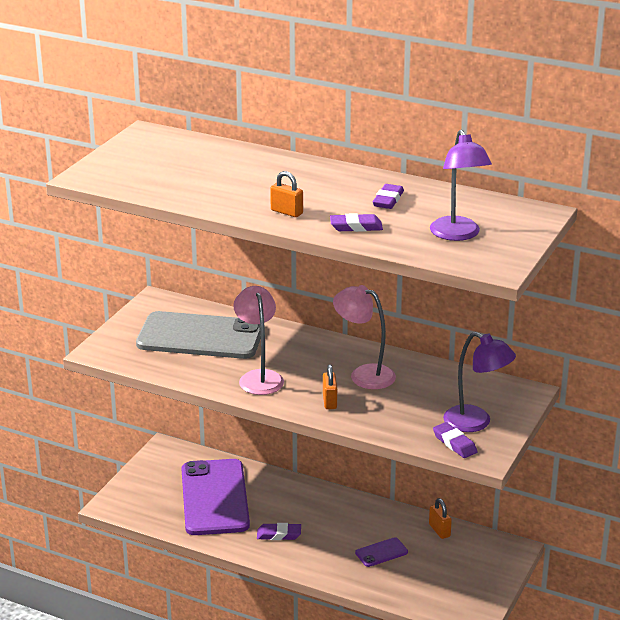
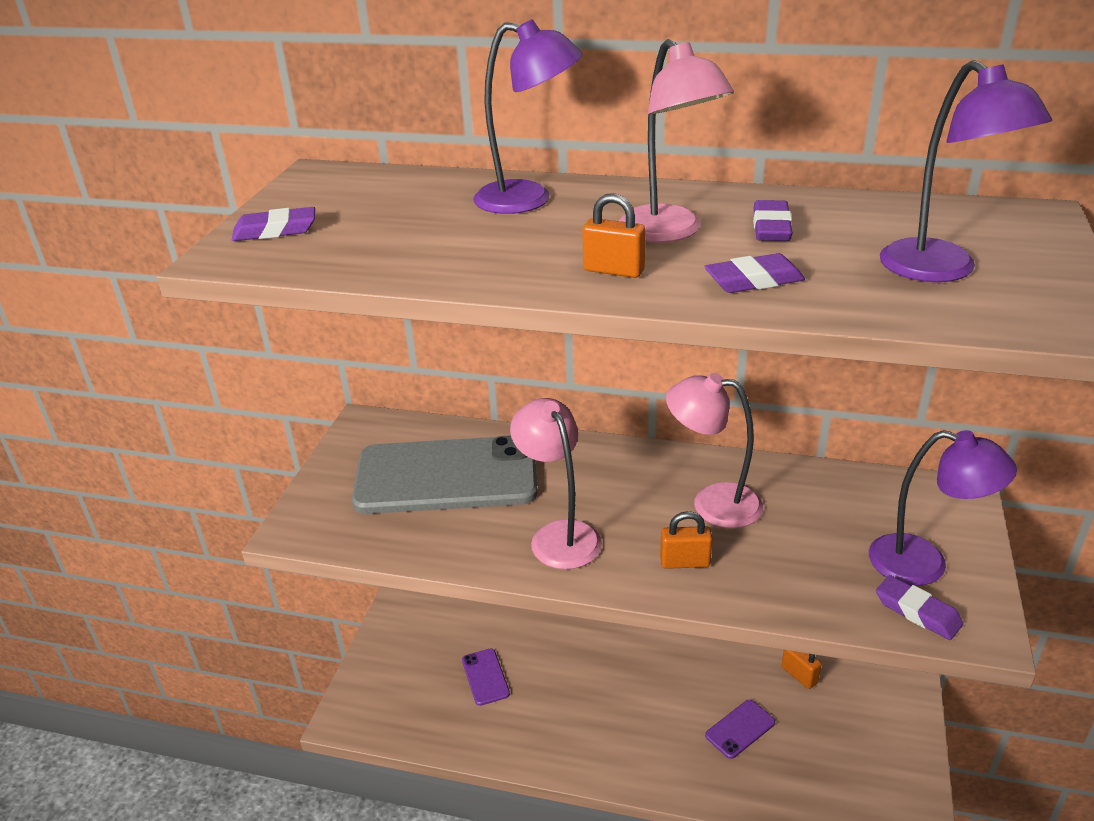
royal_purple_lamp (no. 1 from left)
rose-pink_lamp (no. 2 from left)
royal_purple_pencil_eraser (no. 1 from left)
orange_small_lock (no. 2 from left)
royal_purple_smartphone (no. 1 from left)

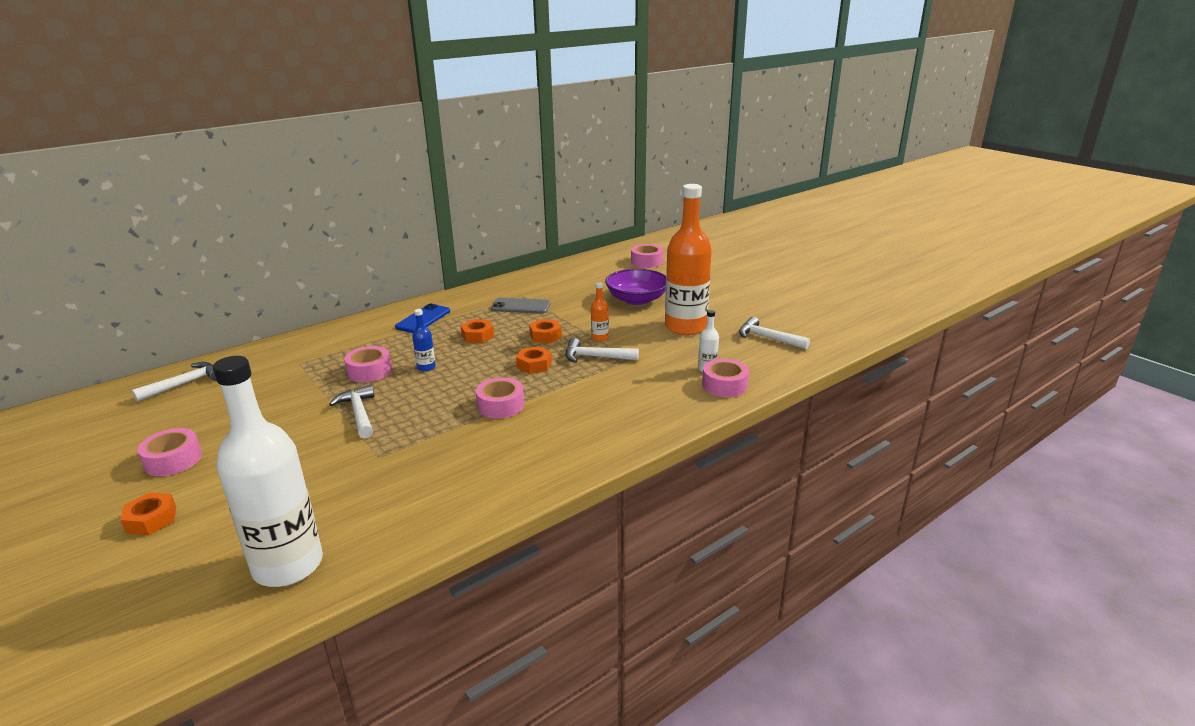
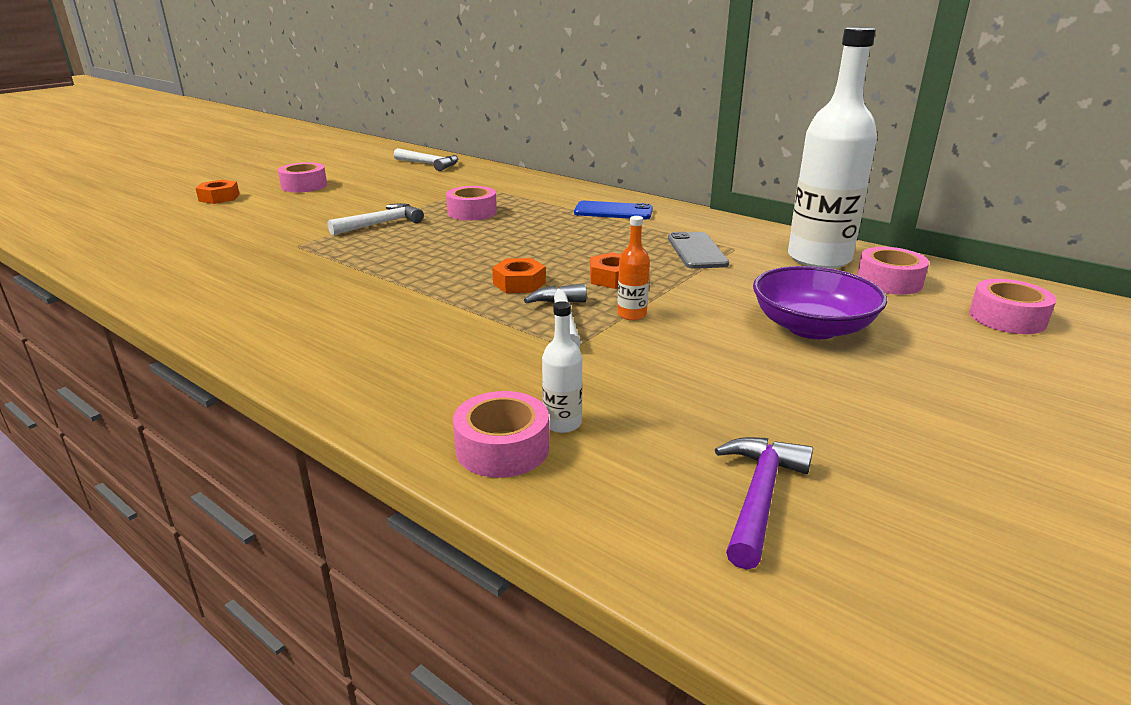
blue_flask
orange_nut (no. 2 from left in the first image)
orange_flask (no. 2 from left in the first image)
snow-white_flask (no. 2 from left)
rose-pink_sticky_tape (no. 4 from left)
royal_purple_hammer

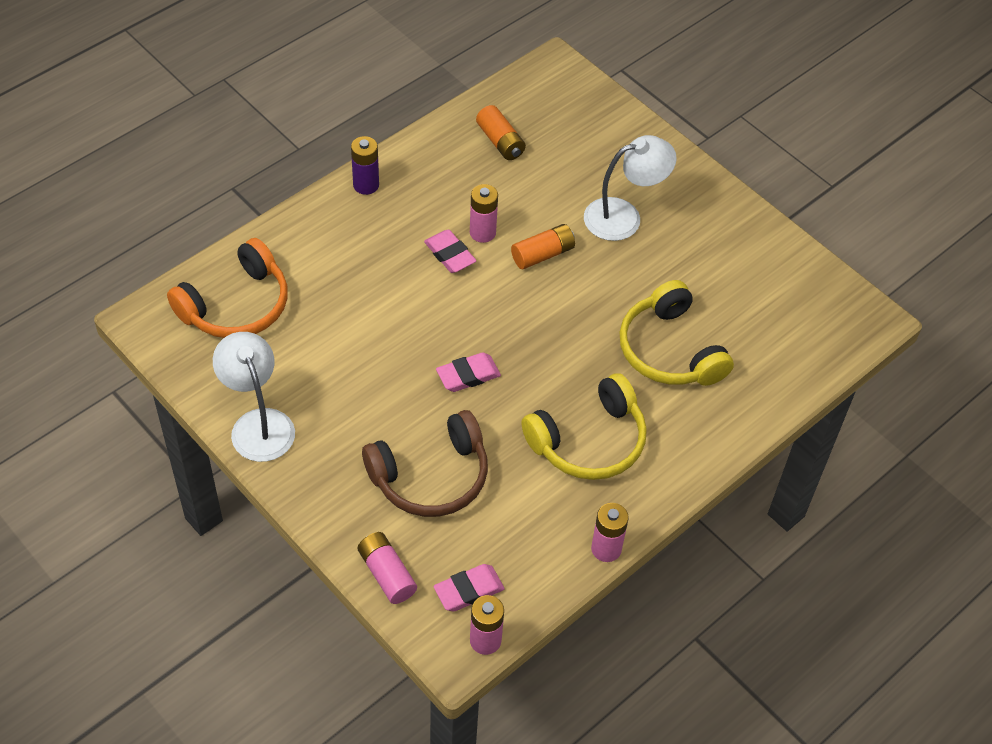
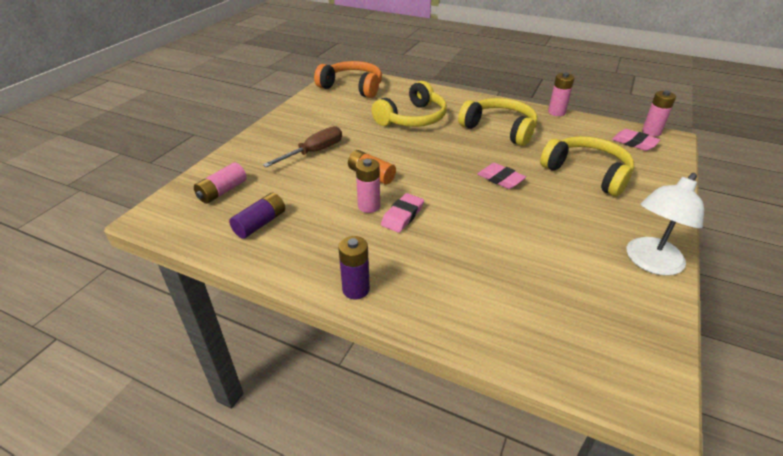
orange_headphones
rose-pink_battery (no. 1 from left)
russet_flat_screwdriver
yellow_headphones (no. 3 from left)
royal_purple_battery (no. 1 from left)

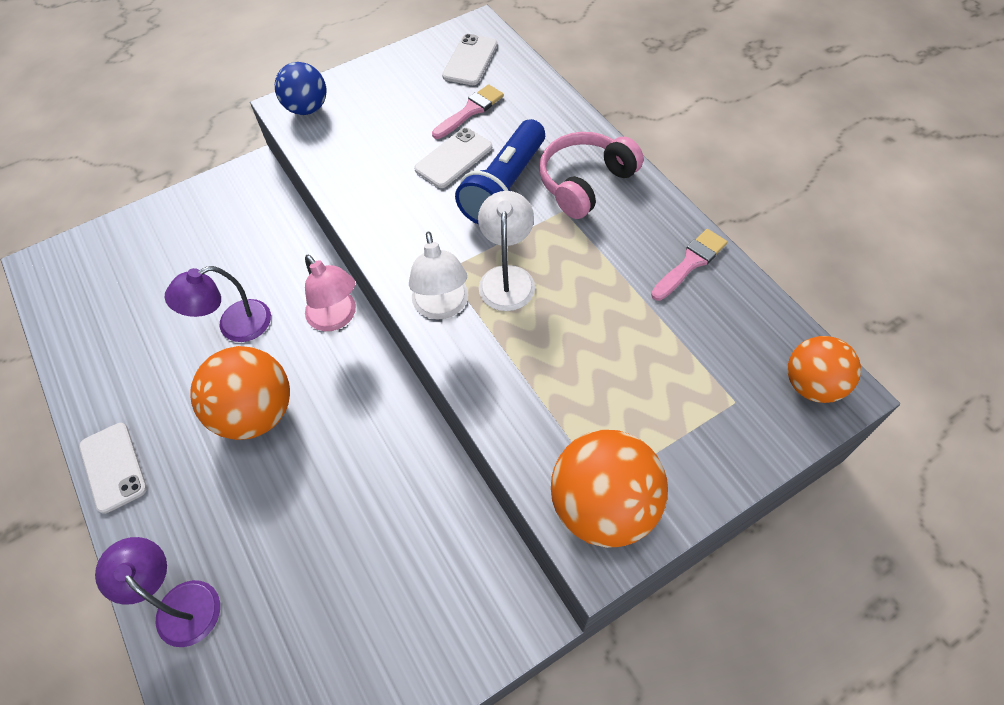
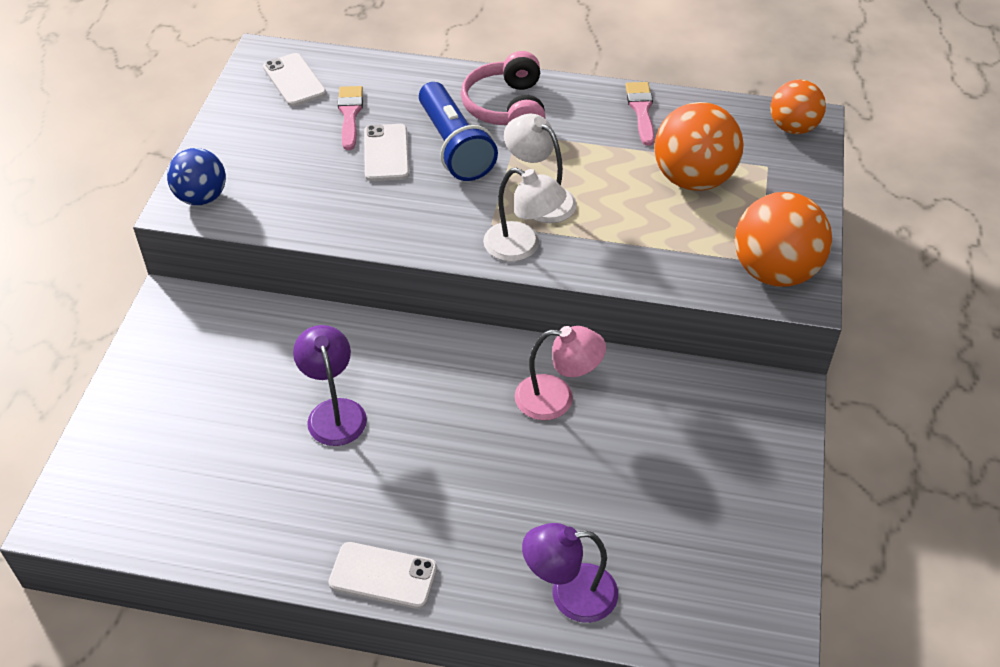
orange_play_ball (no. 1 from left)
rose-pink_lamp
royal_purple_lamp (no. 1 from left)

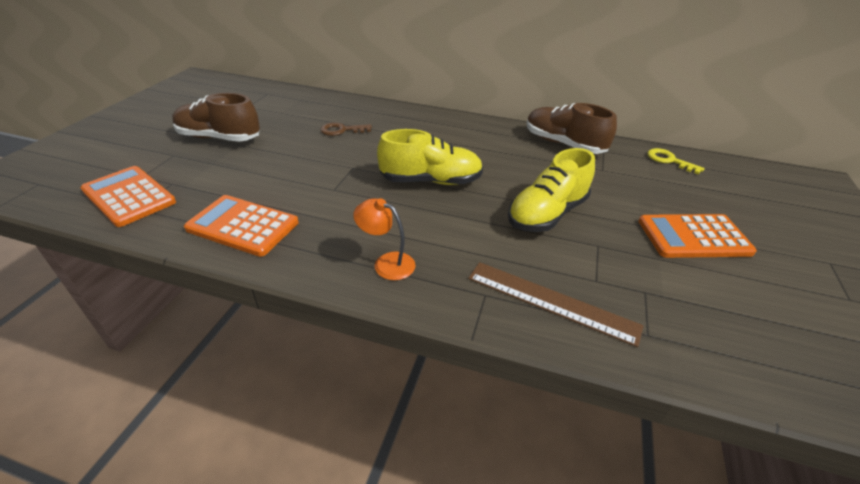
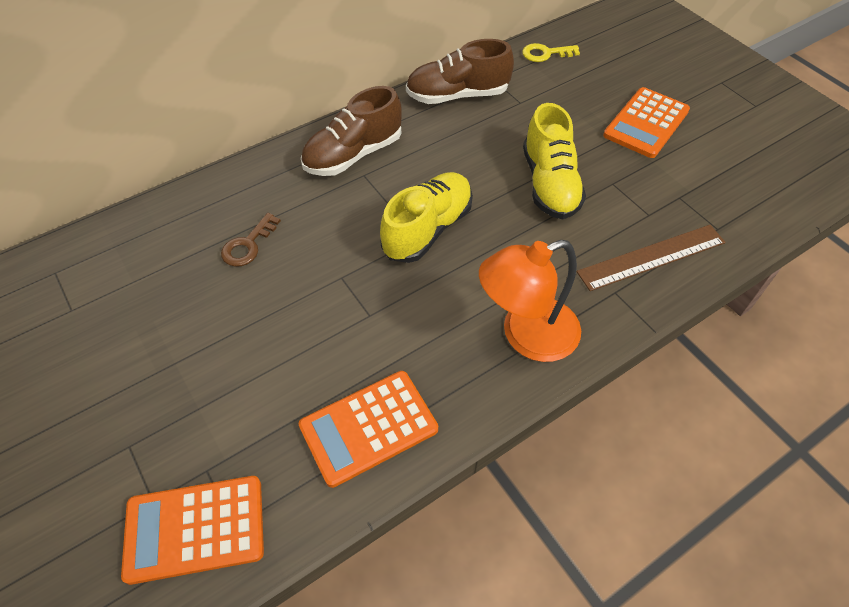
russet_shoe (no. 1 from left)
orange_lamp

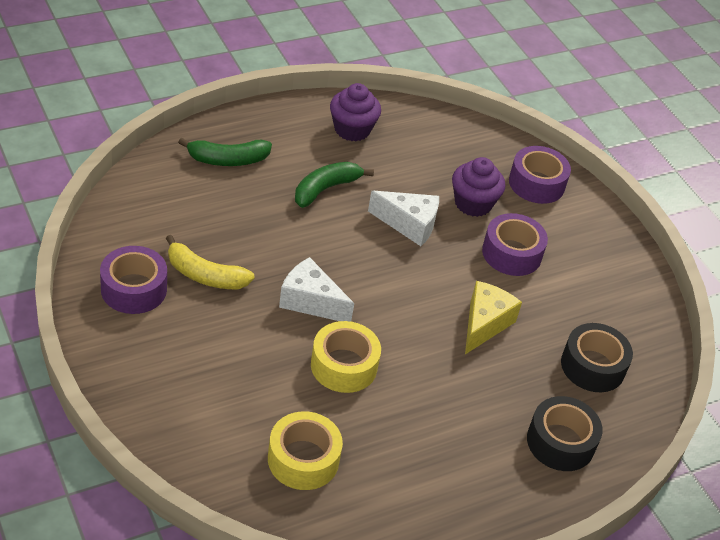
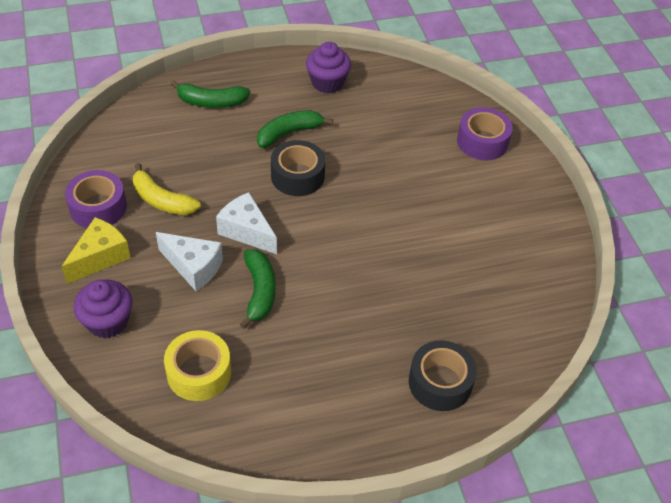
royal_purple_sticky_tape (no. 2 from left in the first image)
snow-white_piece_of_cheese (no. 1 from left)
royal_purple_muffin (no. 1 from left)
yellow_piece_of_cheese
black_sticky_tape (no. 1 from left)
leaf-green_banana_fruit (no. 2 from left)

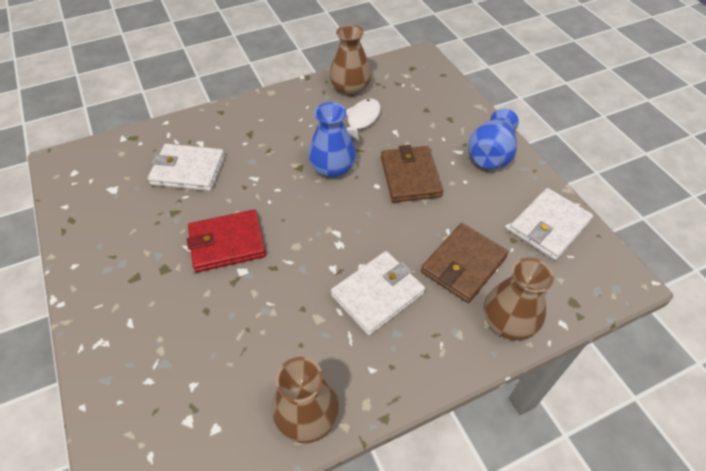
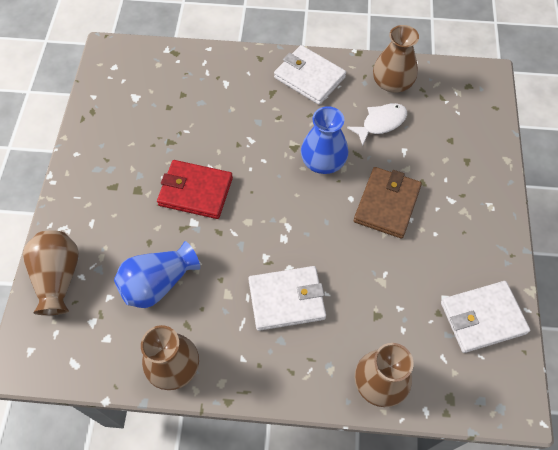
russet_wallet (no. 2 from left in the first image)
russet_tall_vase (no. 1 from left)
snow-white_wallet (no. 2 from left)
blue_tall_vase (no. 1 from left)

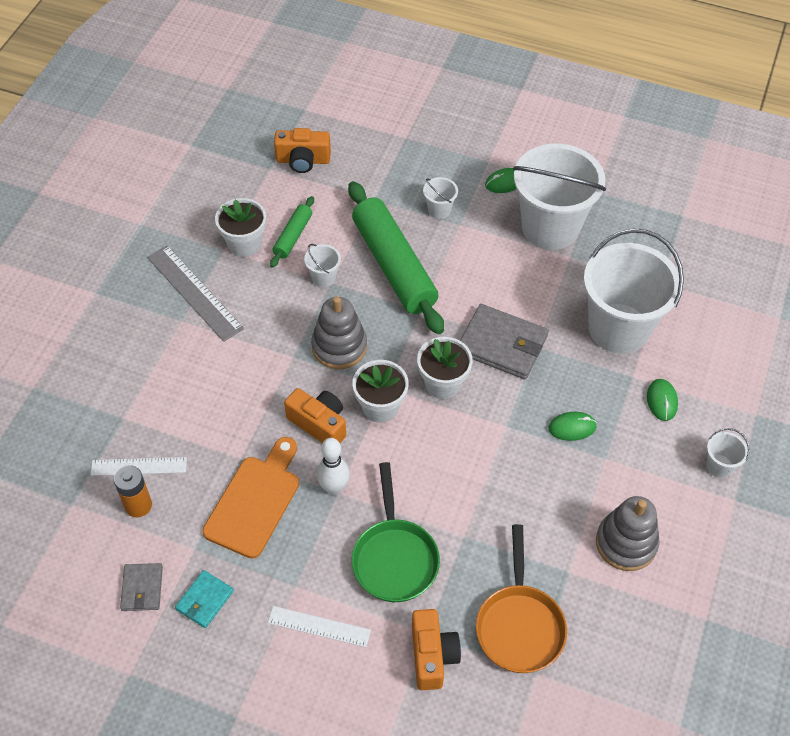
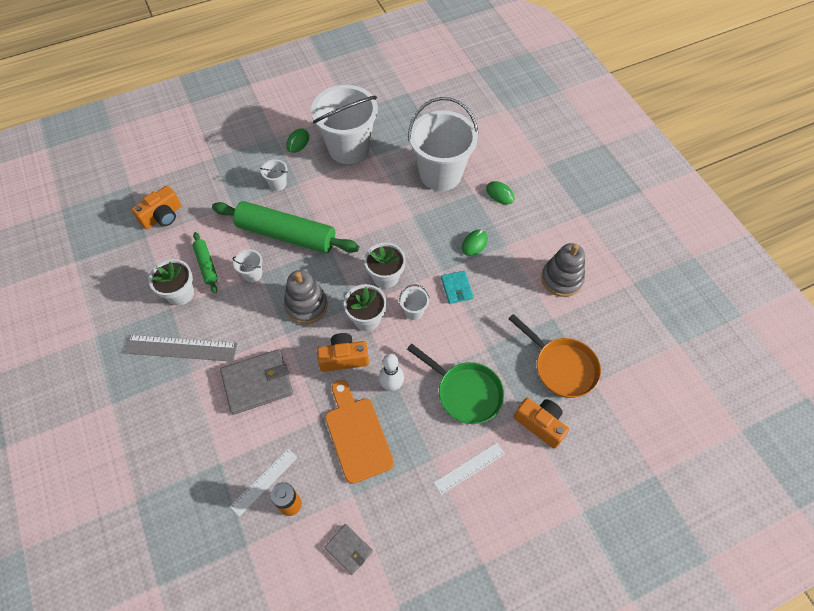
aqua_wallet
grey_wallet (no. 1 from left)
snow-white_pail (no. 4 from left)

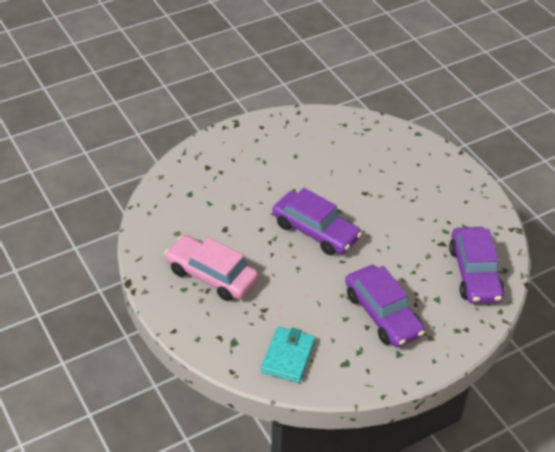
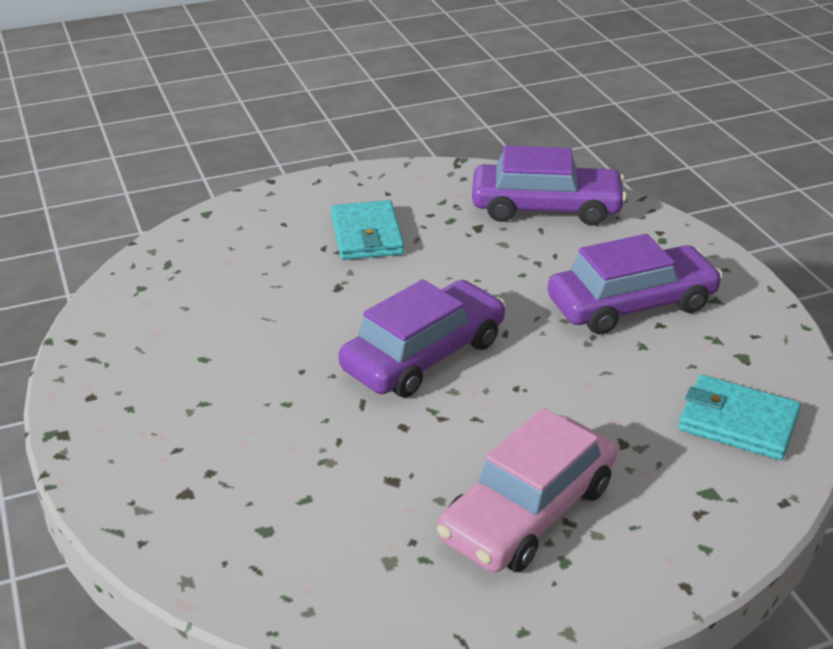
aqua_wallet (no. 1 from left)

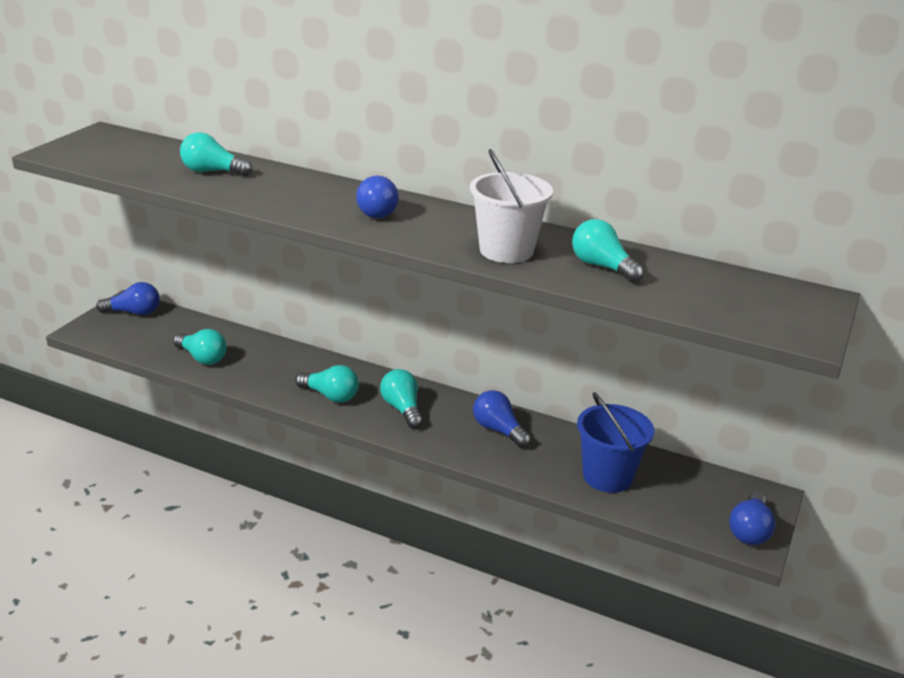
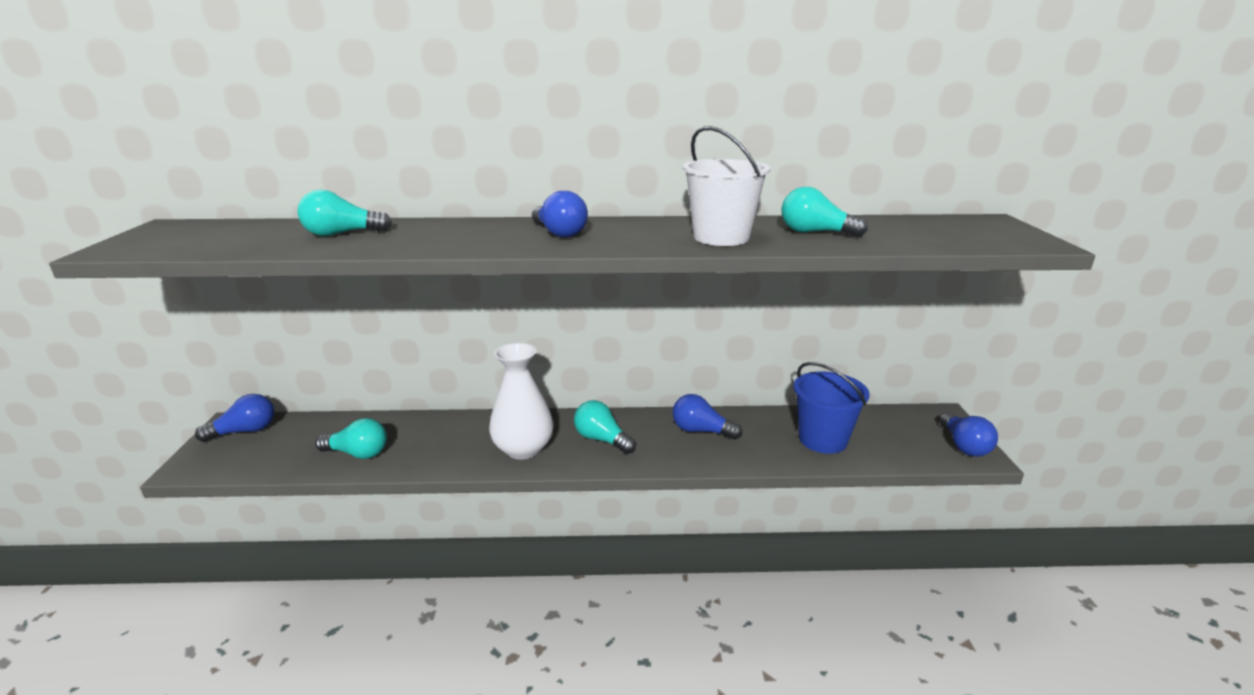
snow-white_tall_vase

